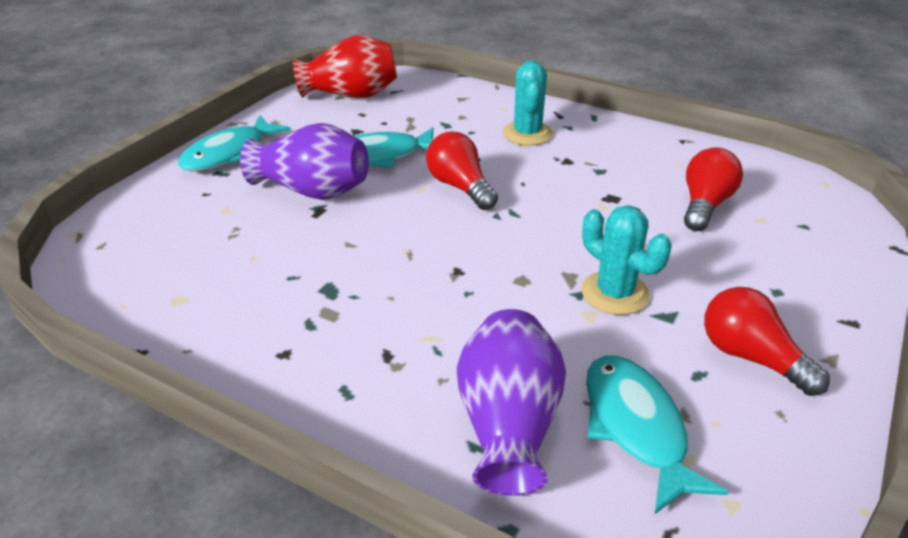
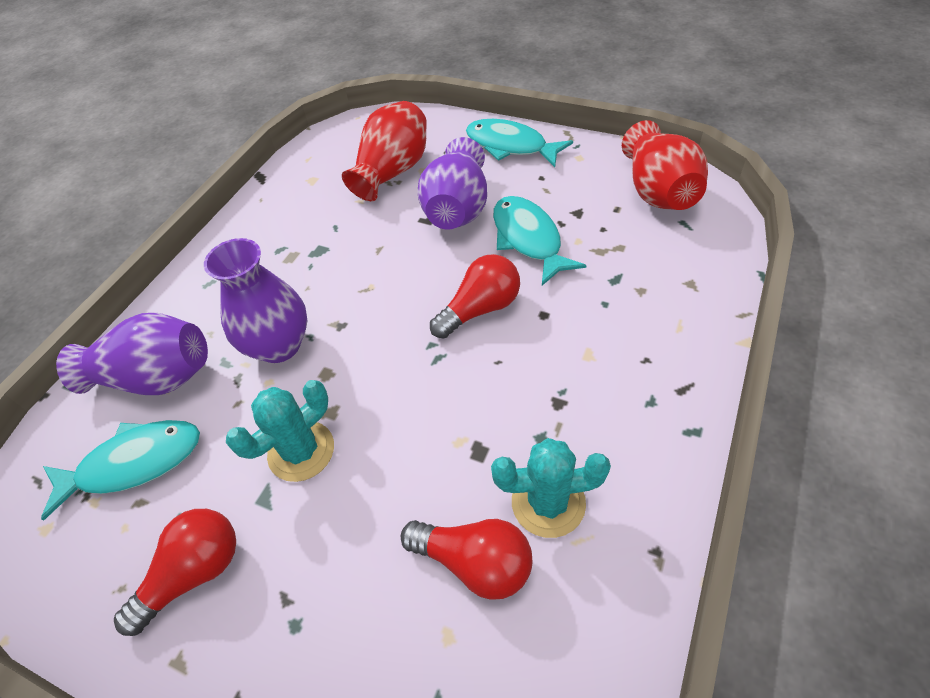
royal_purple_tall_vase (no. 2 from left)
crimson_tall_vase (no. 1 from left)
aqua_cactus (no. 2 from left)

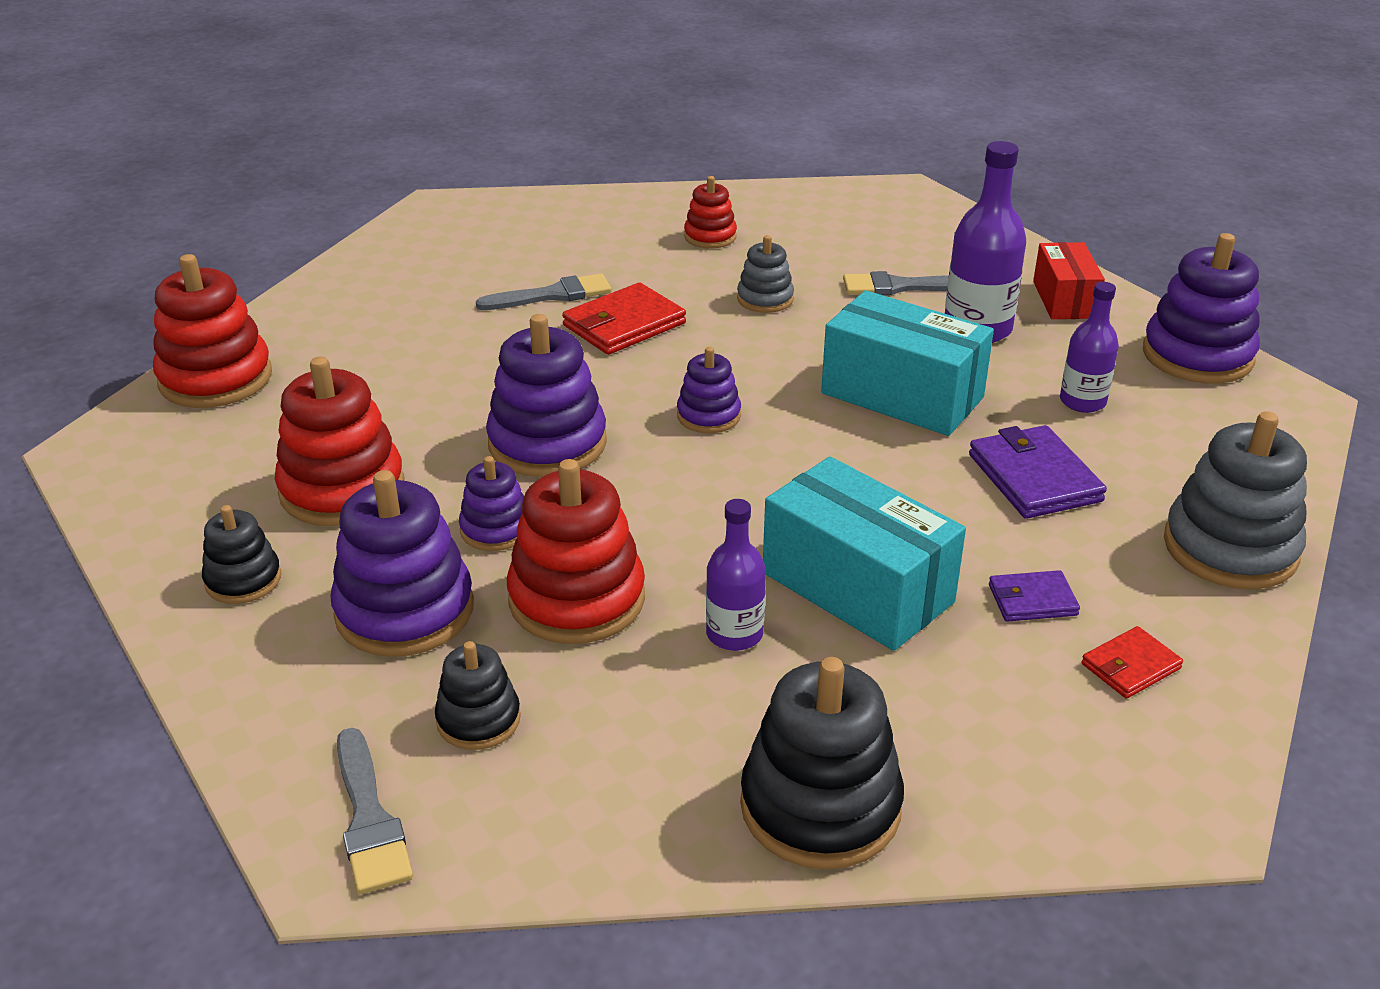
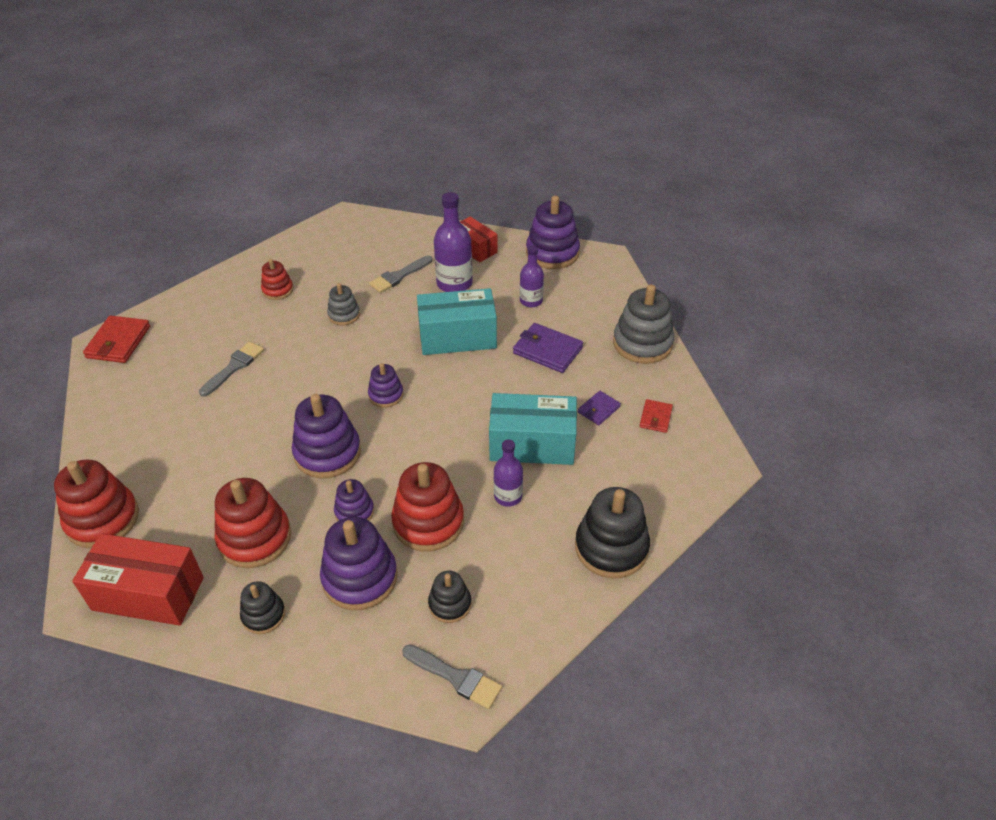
crimson_box (no. 1 from left)
crimson_wallet (no. 1 from left)

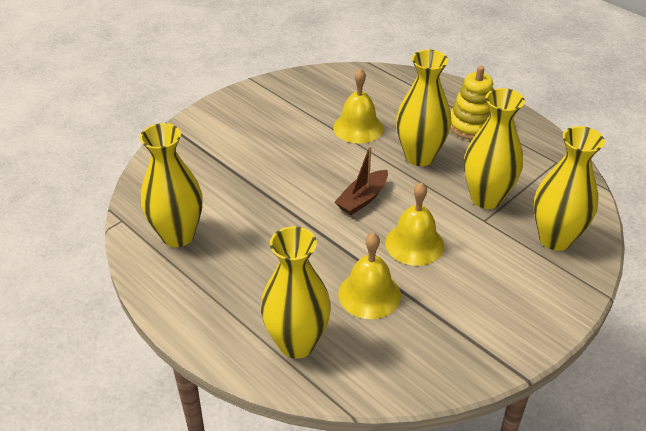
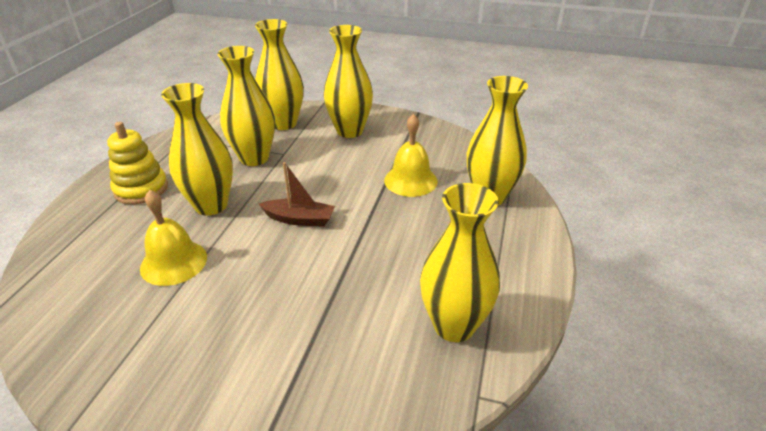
yellow_bell (no. 3 from left in the first image)
yellow_tall_vase (no. 4 from left)

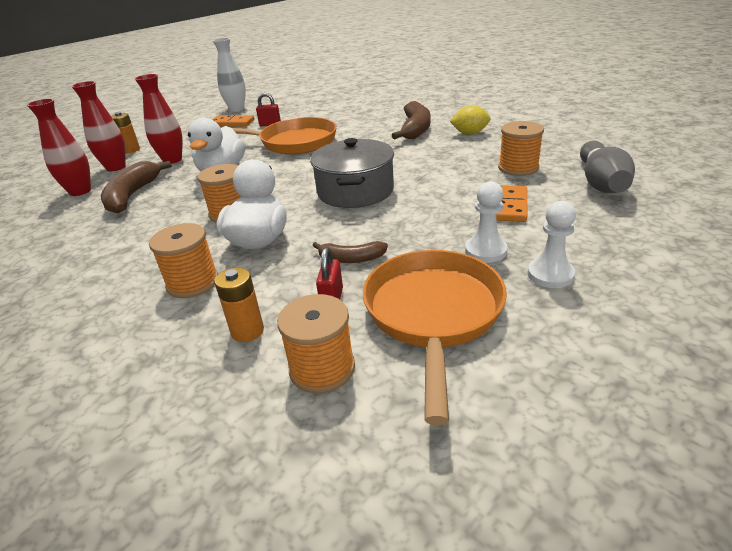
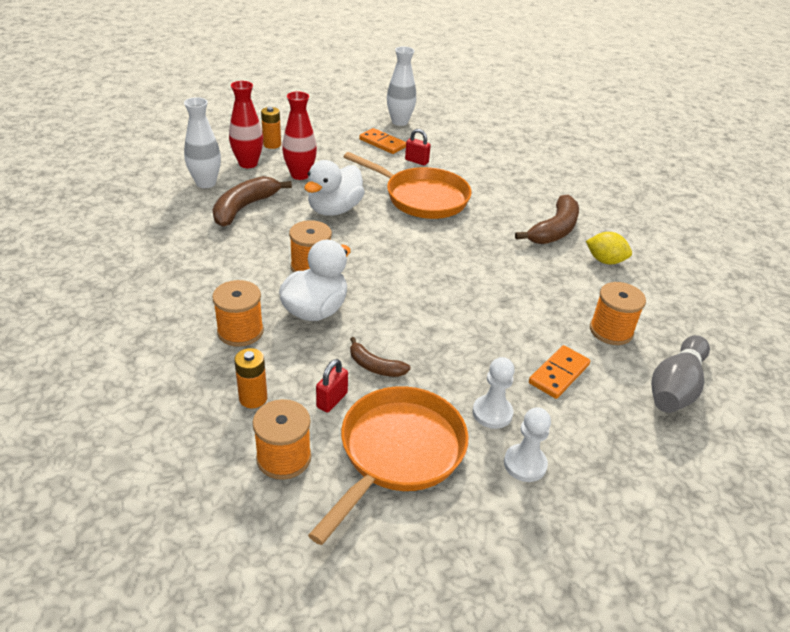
grey_cooking_pot
snow-white_tall_vase (no. 1 from left)

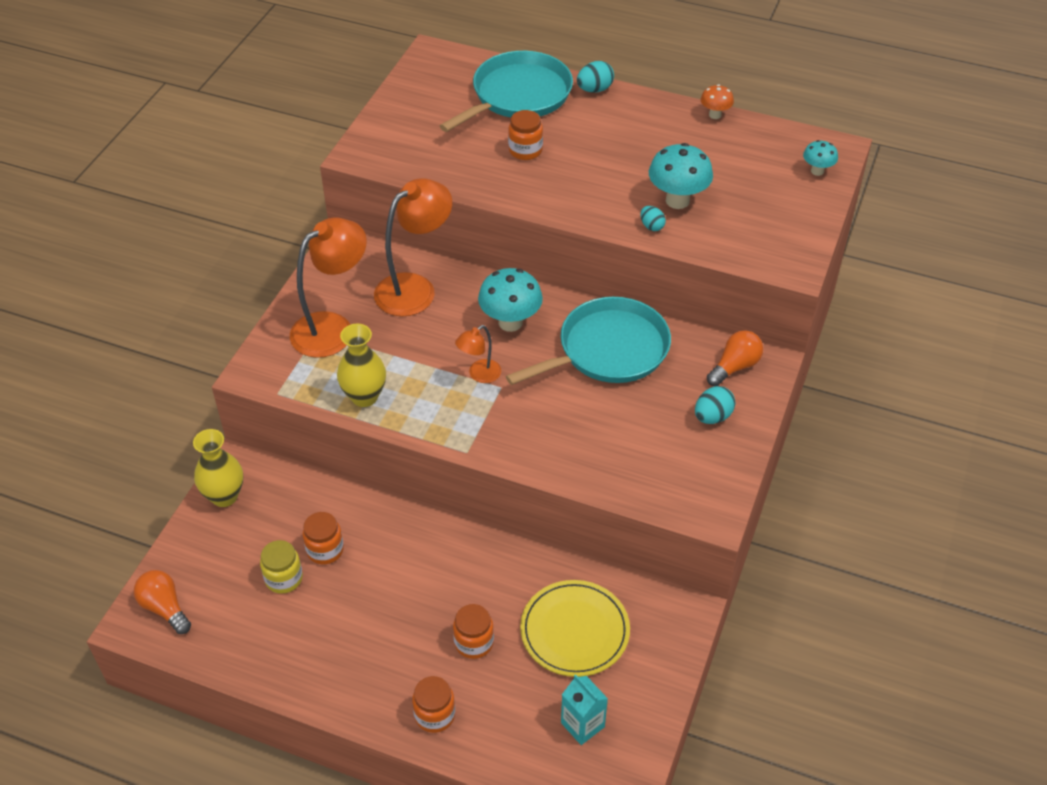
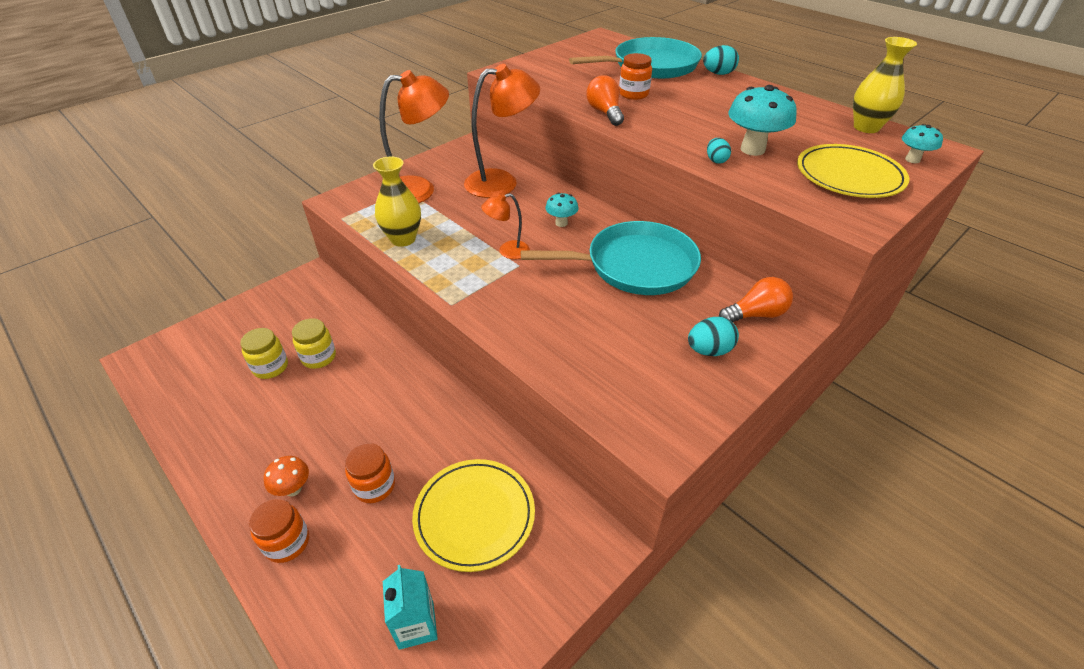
yellow_dinner_plate (no. 2 from left)
orange_light_bulb (no. 1 from left)
yellow_tall_vase (no. 2 from left)
orange_mushroom
yellow_jam_jar (no. 2 from left)
aqua_mushroom (no. 1 from left)

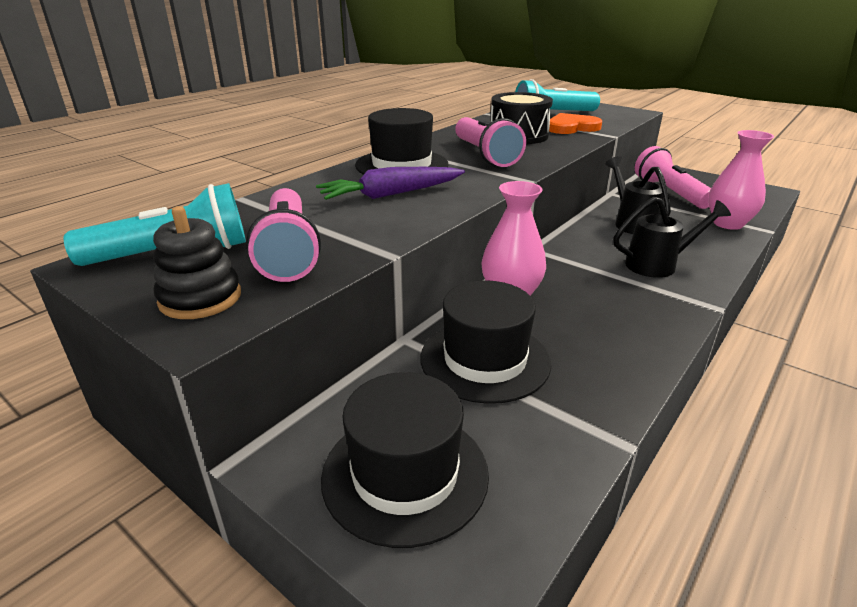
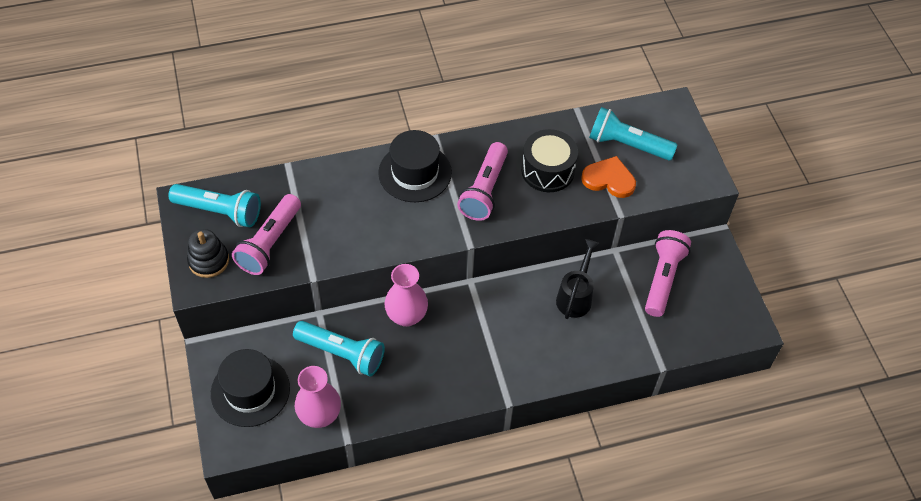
royal_purple_root_vegetable
black_watering_can (no. 2 from left in the first image)
rose-pink_tall_vase (no. 1 from left)
aqua_flashlight (no. 2 from left)

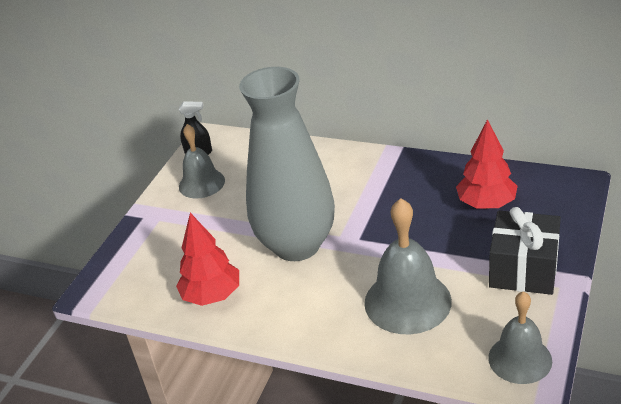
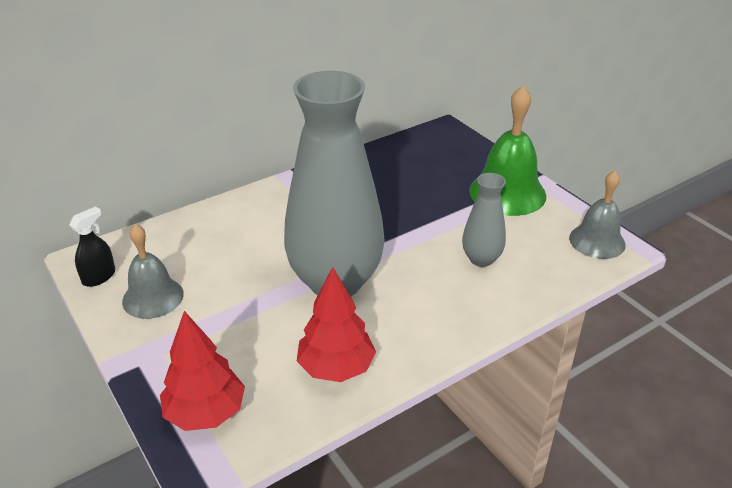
crimson_tree (no. 1 from left)
grey_tall_vase (no. 2 from left)
leaf-green_bell

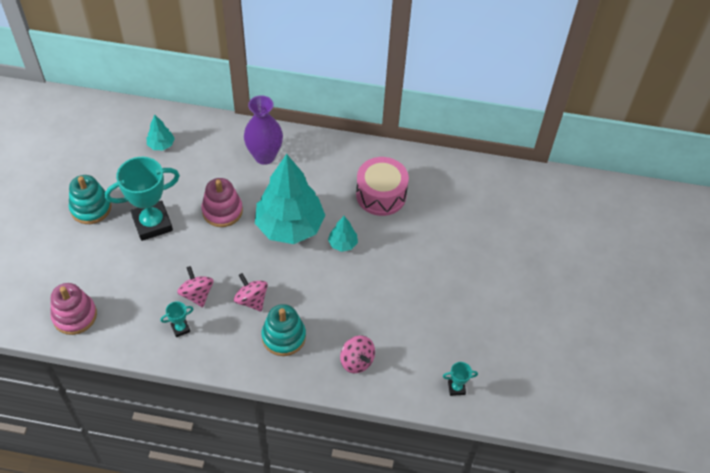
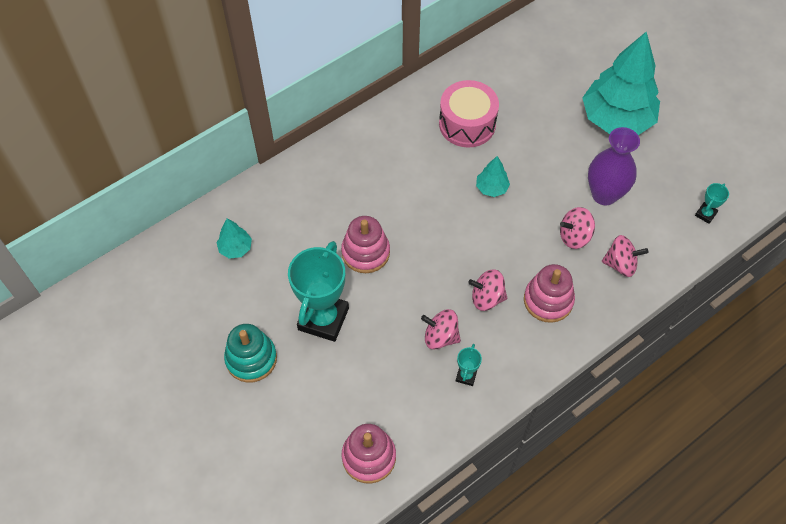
rose-pink_spinning_top (no. 3 from left)
royal_purple_tall_vase
aqua_tree (no. 3 from left)
rose-pink_stacking_toy (no. 3 from left)

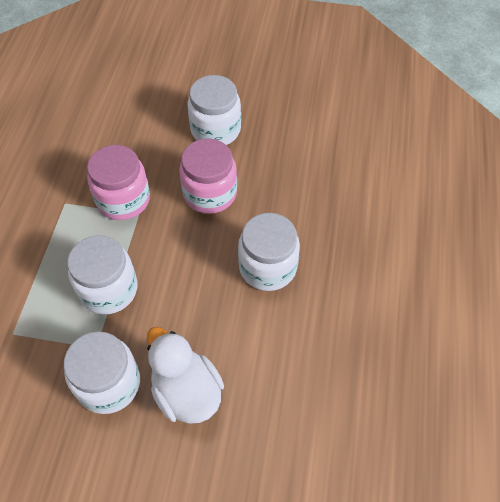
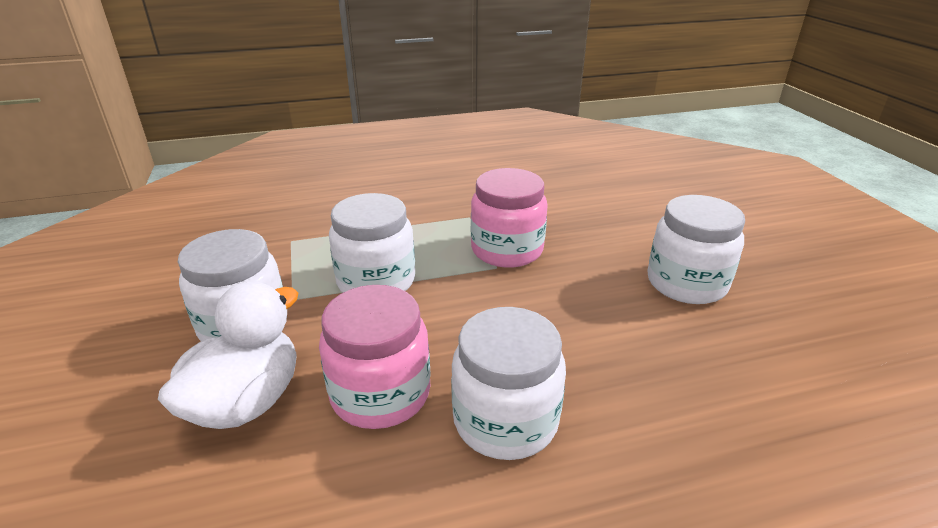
rose-pink_jam_jar (no. 1 from left)

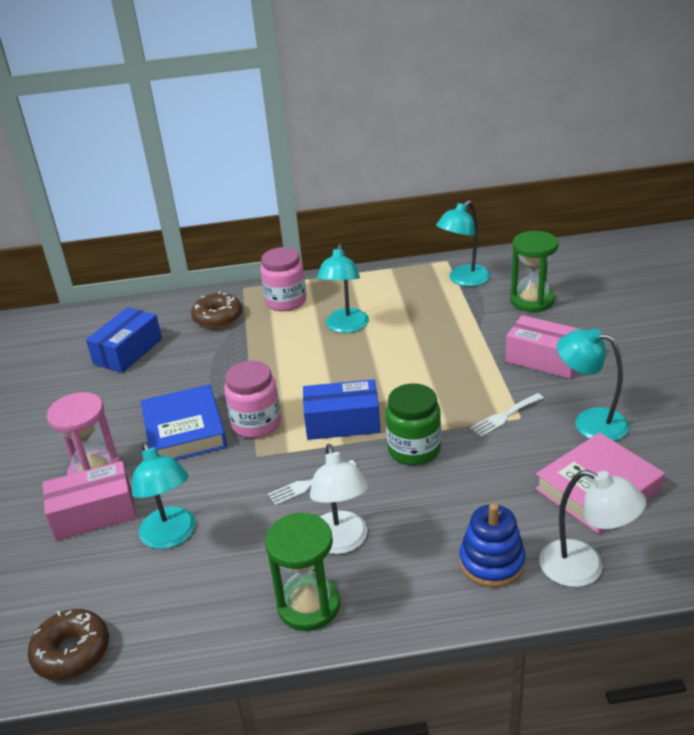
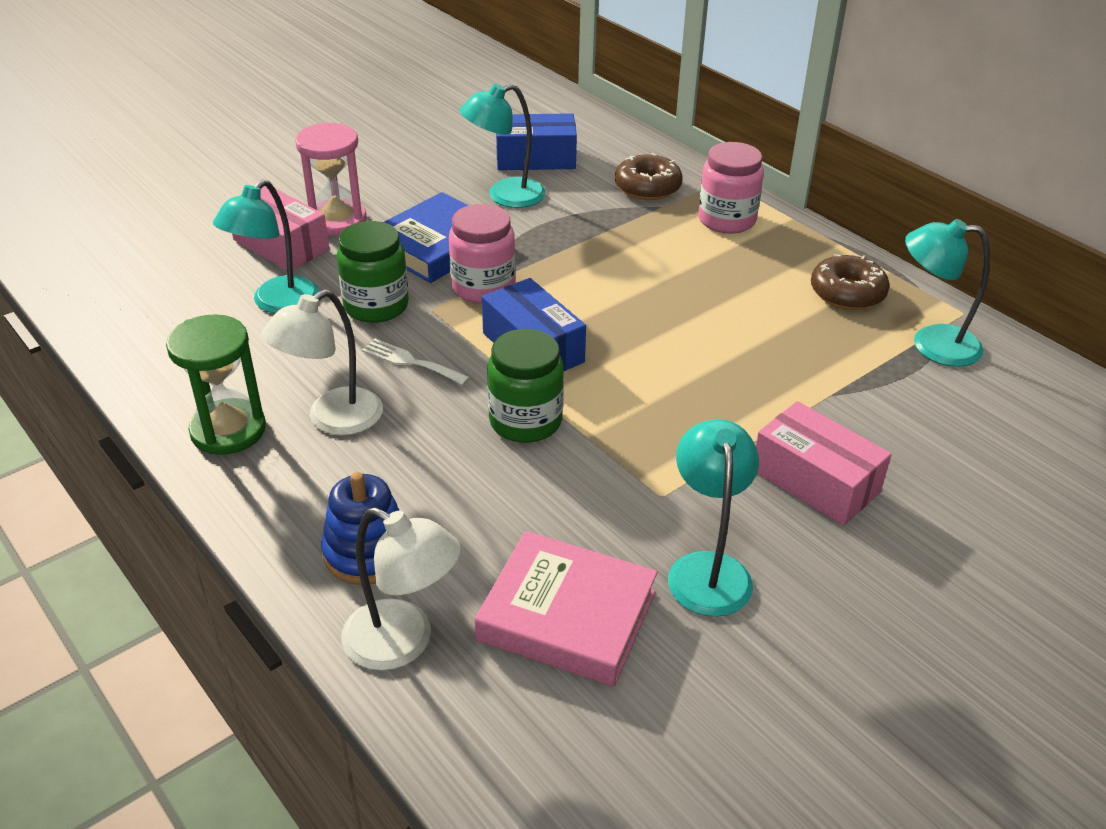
snow-white_dinner_fork (no. 2 from left in the first image)
leaf-green_hourglass (no. 2 from left in the first image)
leaf-green_jam_jar (no. 1 from left)
russet_doughnut (no. 2 from left)
aqua_lamp (no. 2 from left)
rose-pink_box (no. 2 from left)
snow-white_lamp (no. 2 from left)

